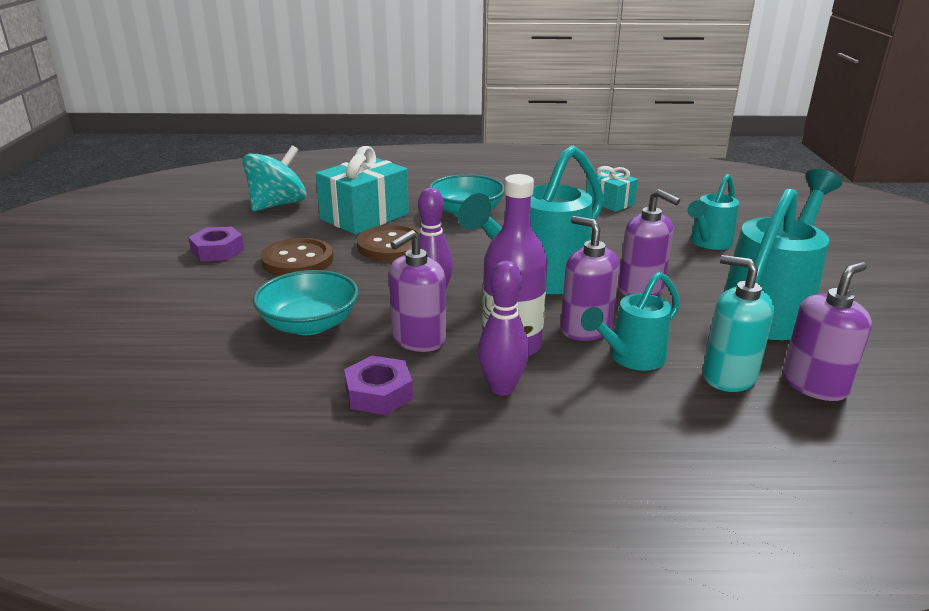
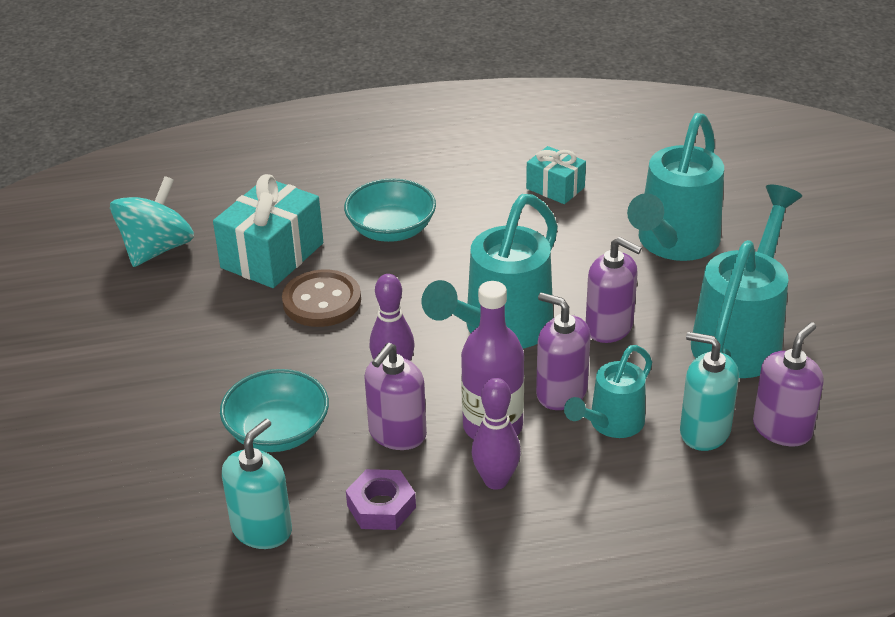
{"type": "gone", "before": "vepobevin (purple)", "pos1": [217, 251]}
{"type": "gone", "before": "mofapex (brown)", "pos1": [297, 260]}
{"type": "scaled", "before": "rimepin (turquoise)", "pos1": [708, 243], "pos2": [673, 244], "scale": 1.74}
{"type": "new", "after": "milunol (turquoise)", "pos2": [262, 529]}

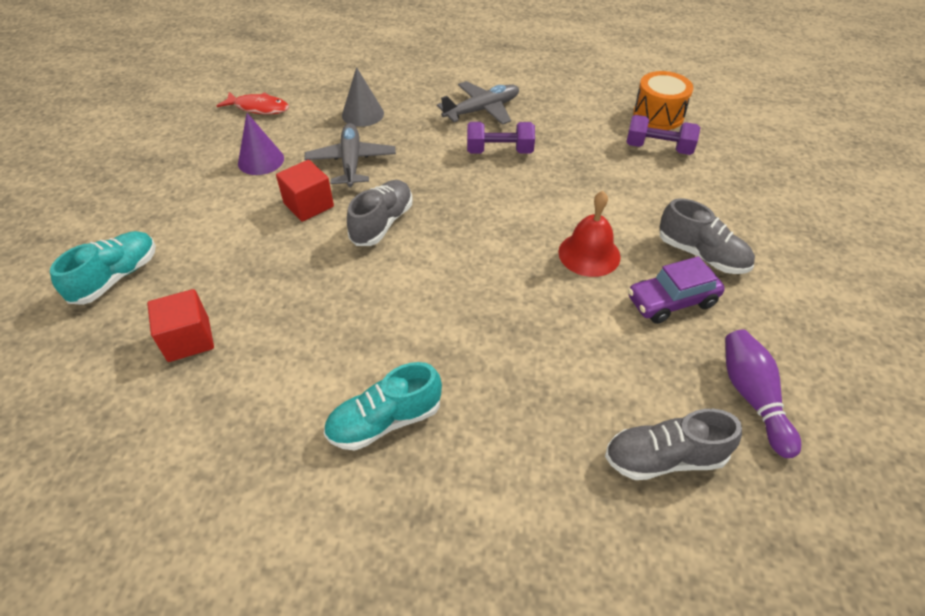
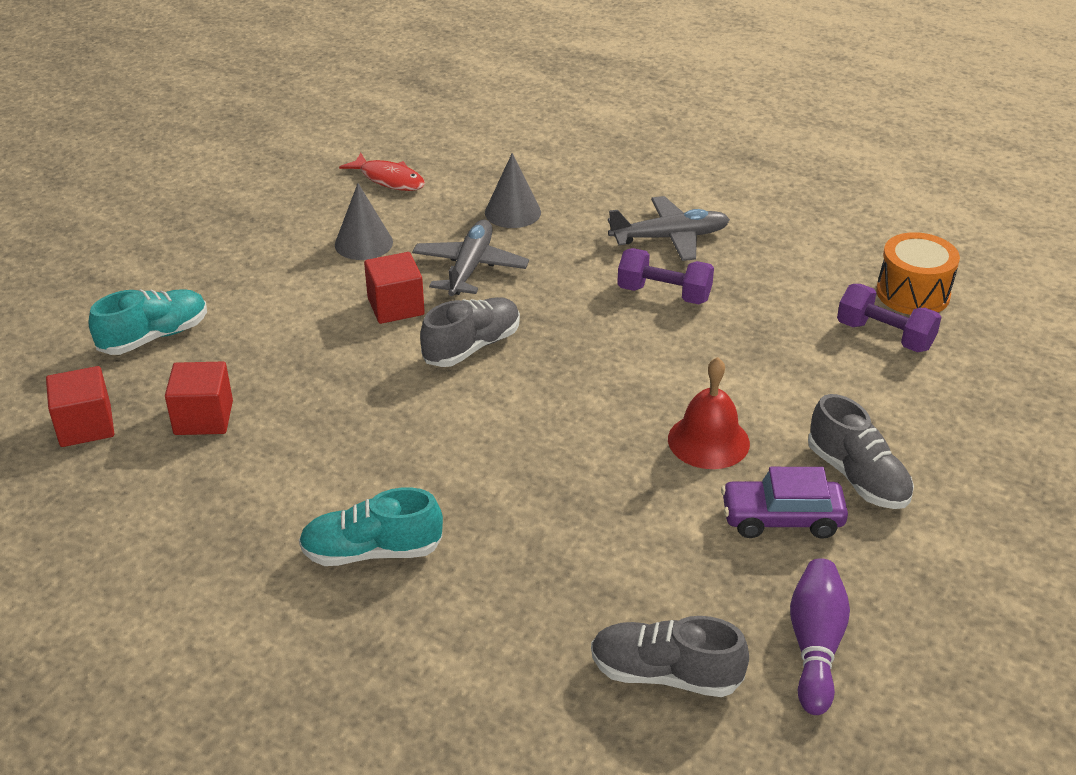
{"type": "repainted", "before": "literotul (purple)", "after": "literotul (grey)", "pos1": [261, 160], "pos2": [363, 243]}
{"type": "new", "after": "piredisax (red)", "pos2": [85, 426]}

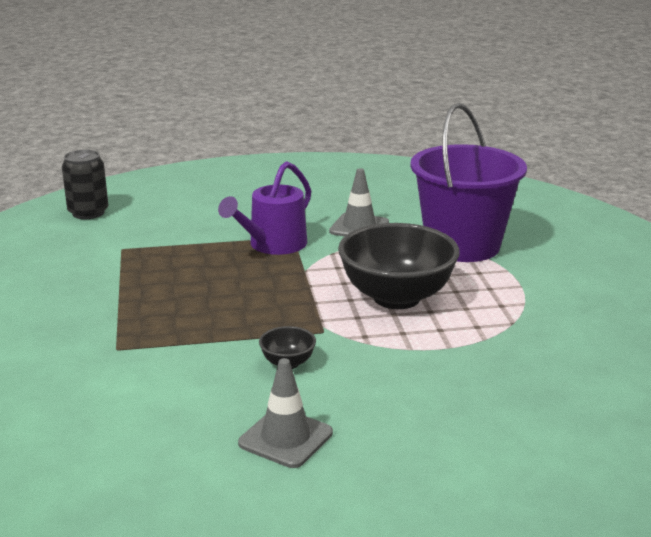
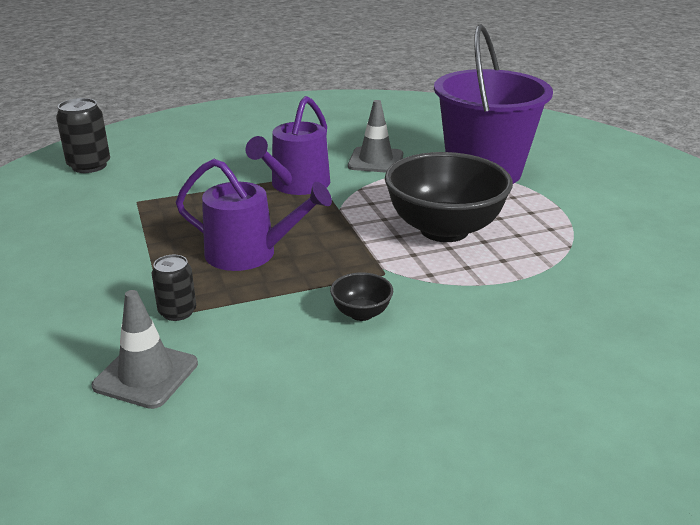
{"type": "shifted", "before": "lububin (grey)", "pos1": [285, 438], "pos2": [146, 375]}
{"type": "new", "after": "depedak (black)", "pos2": [177, 312]}
{"type": "new", "after": "rimepin (purple)", "pos2": [249, 253]}

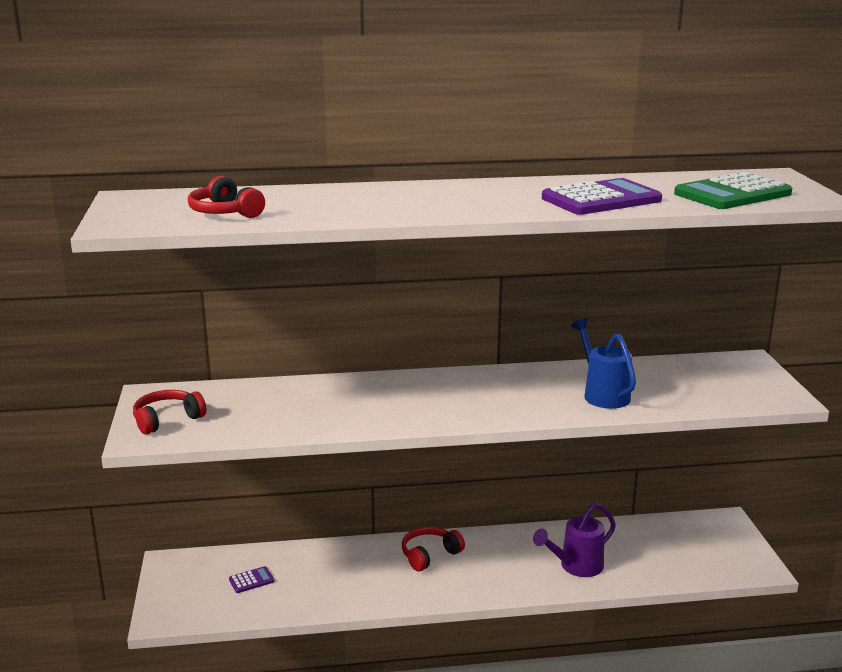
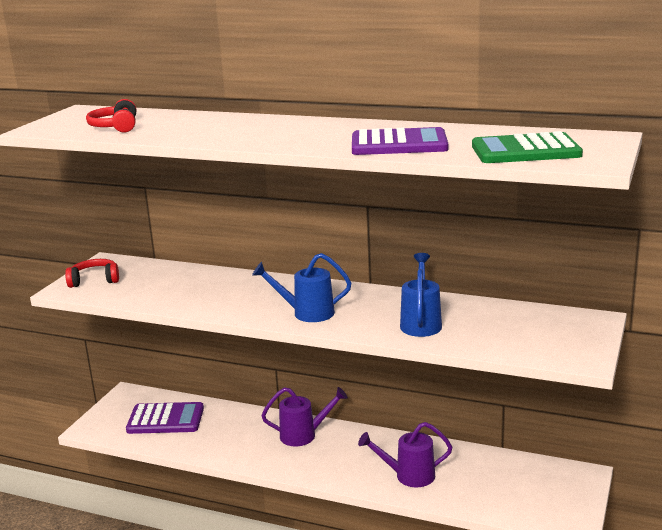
{"type": "scaled", "before": "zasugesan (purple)", "pos1": [251, 580], "pos2": [165, 419], "scale": 2.26}
{"type": "swapped", "before": "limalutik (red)", "after": "rimepin (purple)", "pos1": [429, 555], "pos2": [303, 435]}
{"type": "new", "after": "rimepin (blue)", "pos2": [307, 313]}

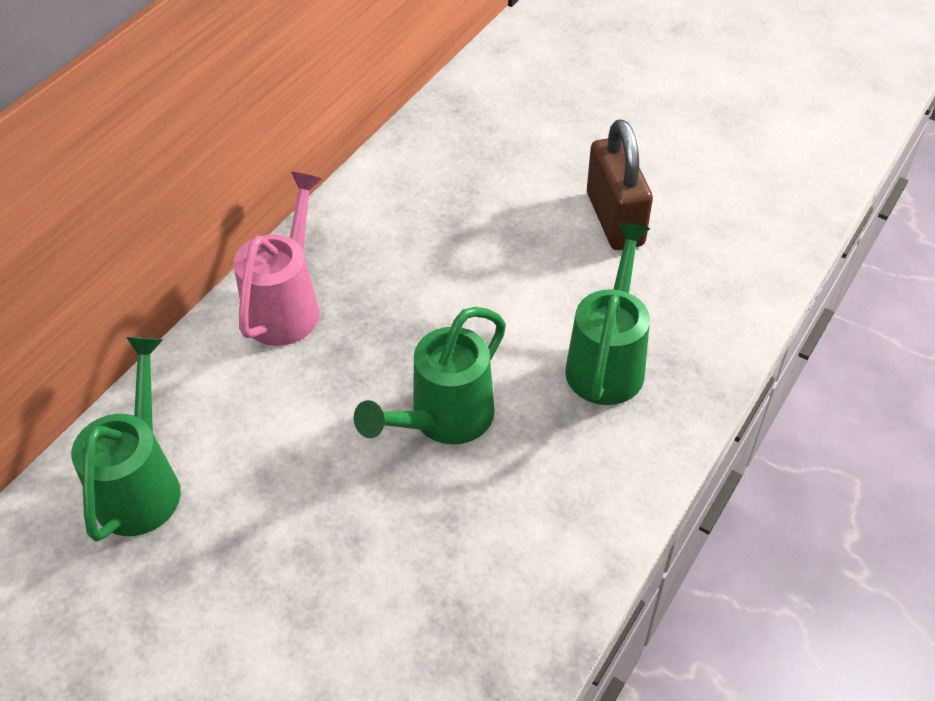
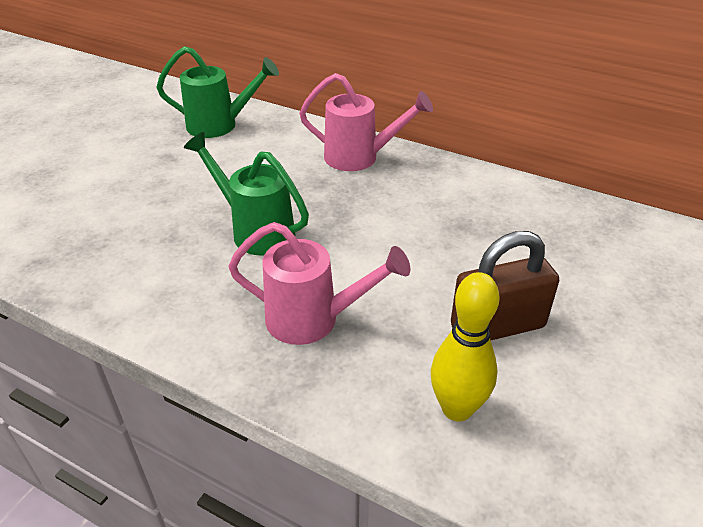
{"type": "repainted", "before": "rimepin (green)", "after": "rimepin (pink)", "pos1": [607, 361], "pos2": [313, 320]}
{"type": "new", "after": "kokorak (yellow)", "pos2": [457, 409]}

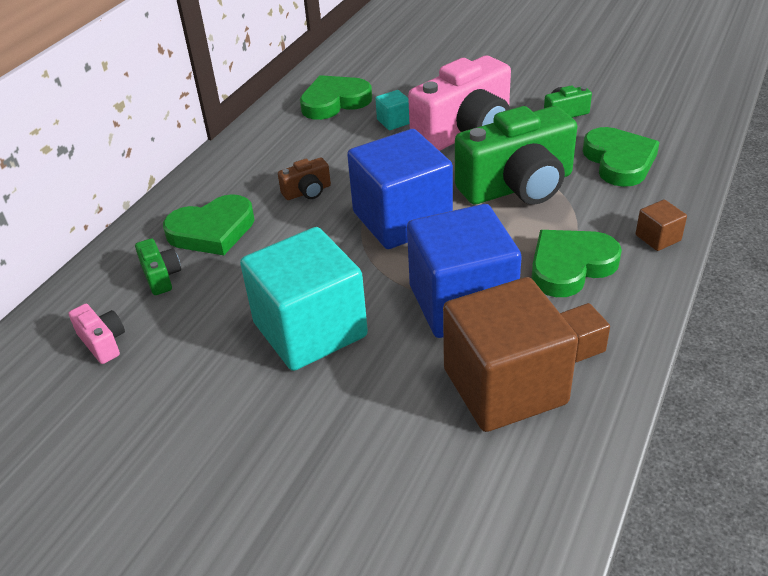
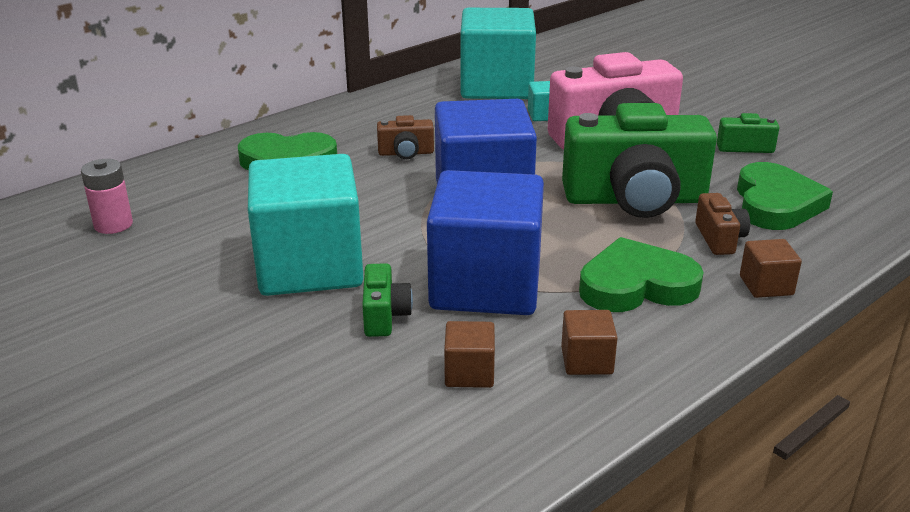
{"type": "swapped", "before": "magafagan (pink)", "after": "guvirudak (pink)", "pos1": [103, 342], "pos2": [113, 225]}
{"type": "shifted", "before": "magafagan (green)", "pos1": [161, 276], "pos2": [384, 316]}
{"type": "swapped", "before": "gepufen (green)", "after": "piredisax (turquoise)", "pos1": [334, 102], "pos2": [496, 86]}
{"type": "scaled", "before": "piredisax (brown)", "pos1": [504, 386], "pos2": [469, 373], "scale": 0.41}
{"type": "new", "after": "magafagan (brown)", "pos2": [719, 238]}

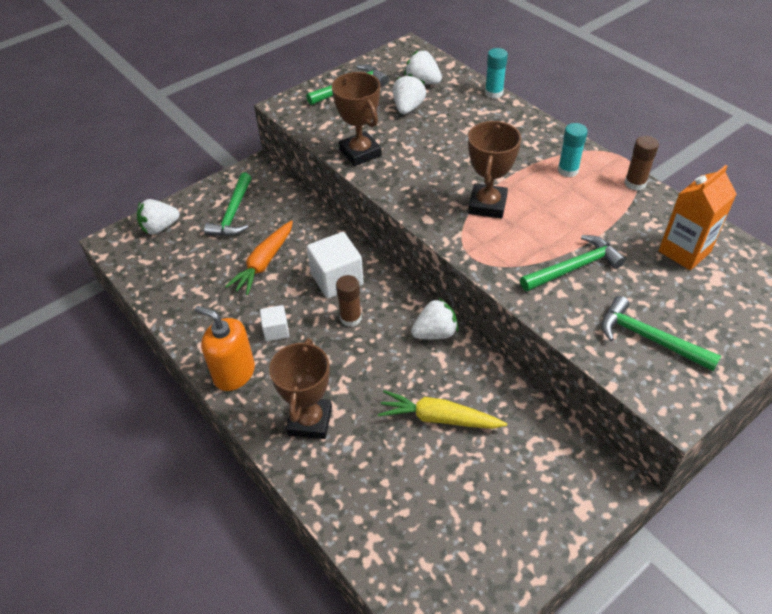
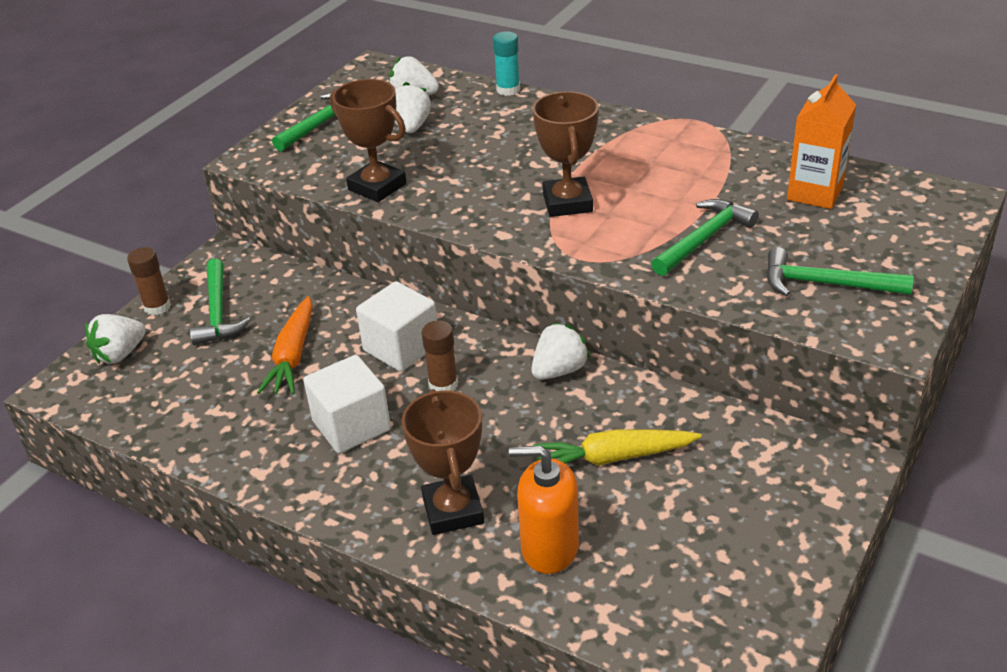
{"type": "shifted", "before": "milunol (orange)", "pos1": [234, 373], "pos2": [549, 547]}
{"type": "scaled", "before": "piredisax (white)", "pos1": [276, 330], "pos2": [351, 425], "scale": 1.82}
{"type": "gone", "before": "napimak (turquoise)", "pos1": [568, 170]}
{"type": "shifted", "before": "napimak (brown)", "pos1": [635, 183], "pos2": [157, 307]}

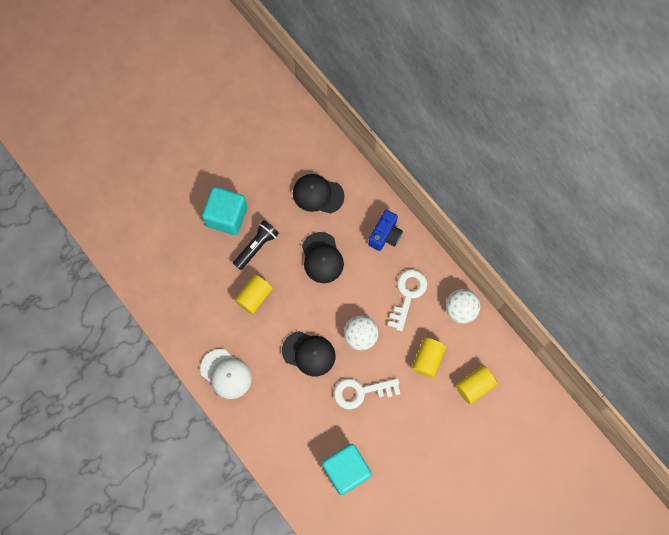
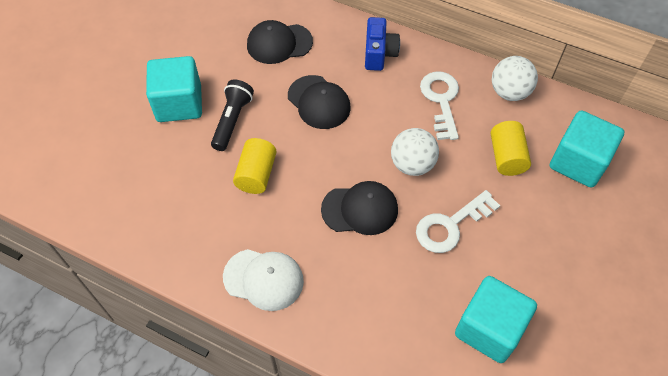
{"type": "swapped", "before": "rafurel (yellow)", "after": "piredisax (turquoise)", "pos1": [474, 386], "pos2": [578, 162]}

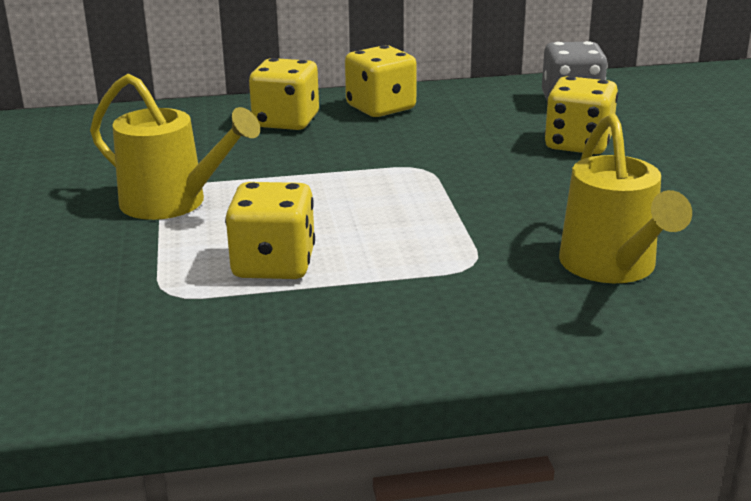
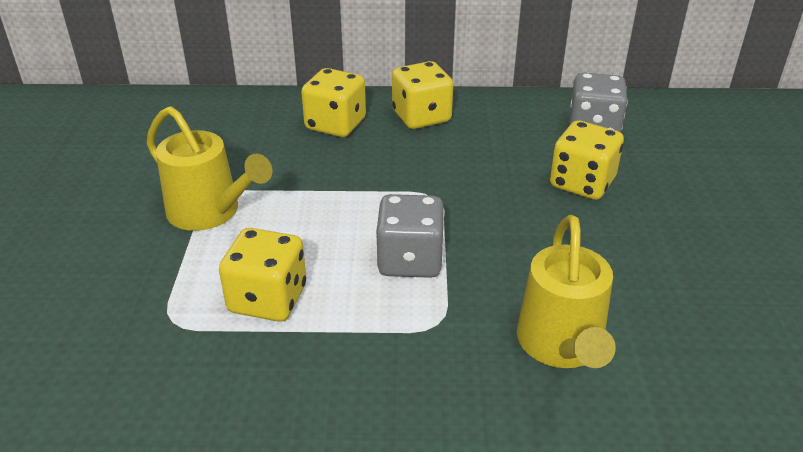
{"type": "new", "after": "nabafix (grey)", "pos2": [410, 260]}

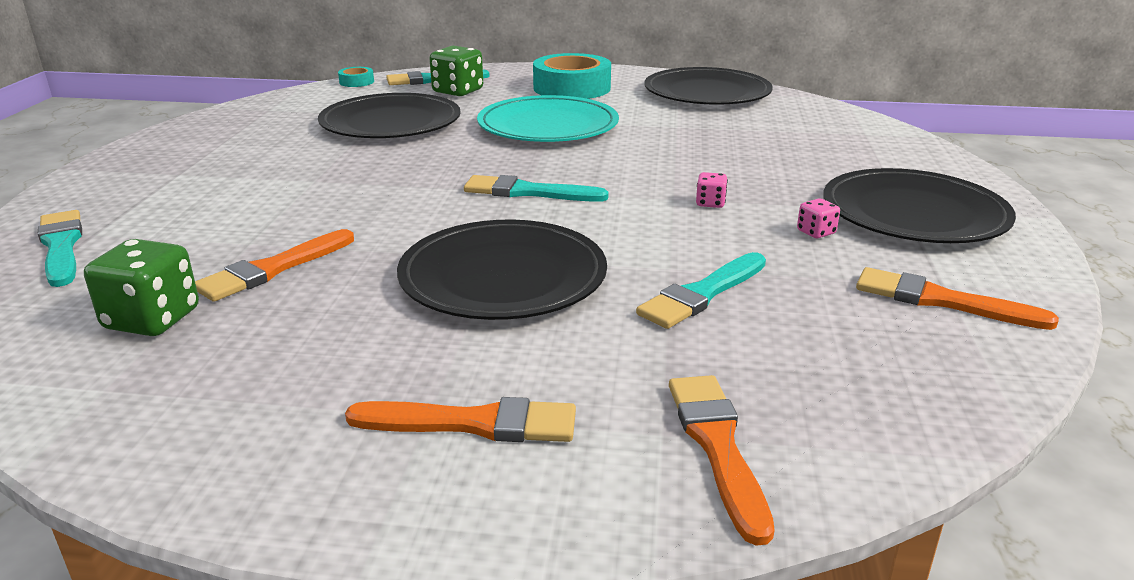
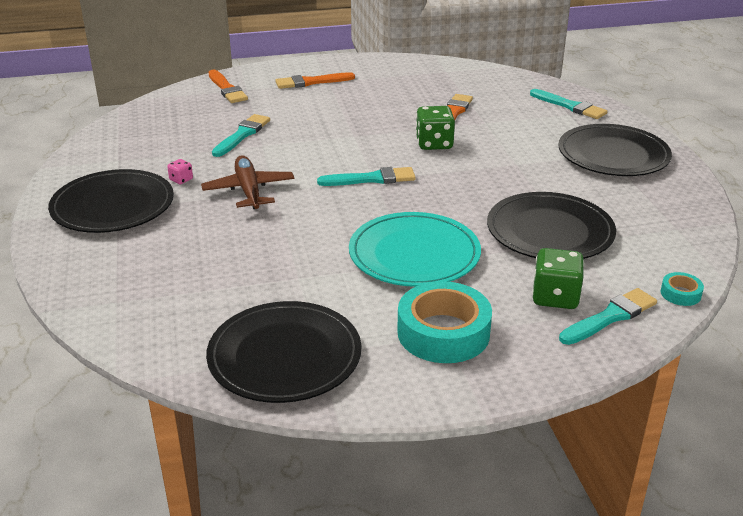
{"type": "shifted", "before": "nabafix (green)", "pos1": [152, 319], "pos2": [434, 144]}
{"type": "shifted", "before": "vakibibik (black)", "pos1": [503, 276], "pos2": [613, 155]}
{"type": "swapped", "before": "nabafix (pink)", "after": "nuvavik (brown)", "pos1": [710, 203], "pos2": [249, 191]}
{"type": "gone", "before": "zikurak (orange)", "pos1": [941, 301]}

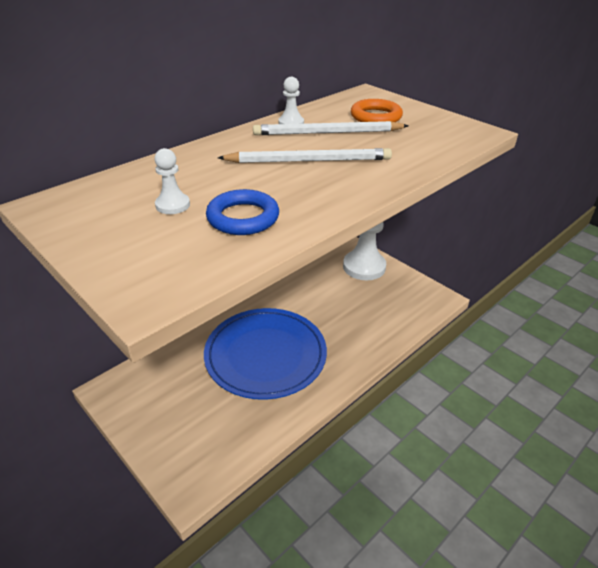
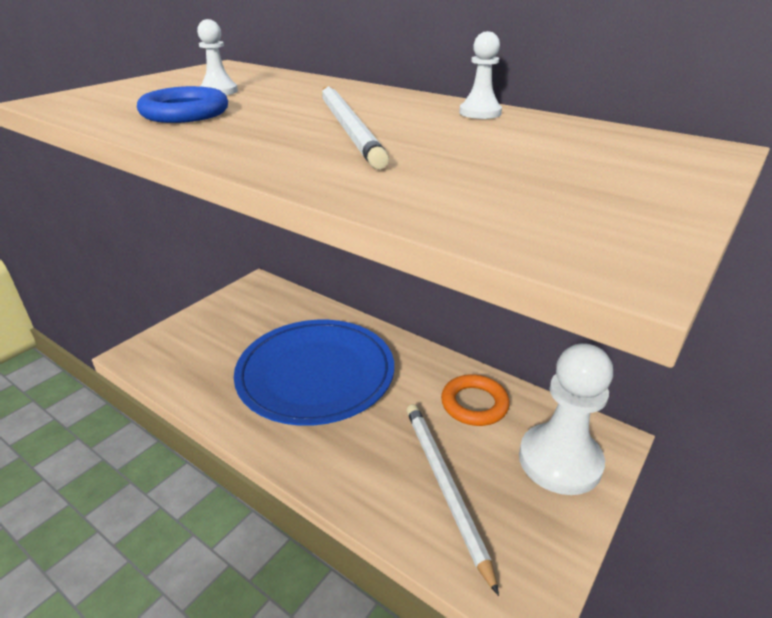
{"type": "shifted", "before": "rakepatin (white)", "pos1": [327, 133], "pos2": [444, 486]}
{"type": "shifted", "before": "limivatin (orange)", "pos1": [375, 117], "pos2": [474, 404]}

